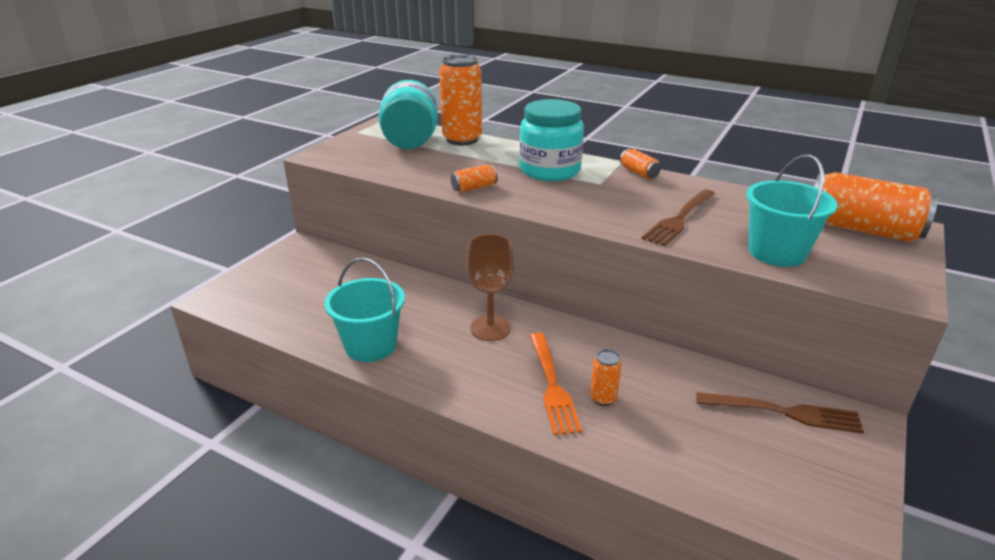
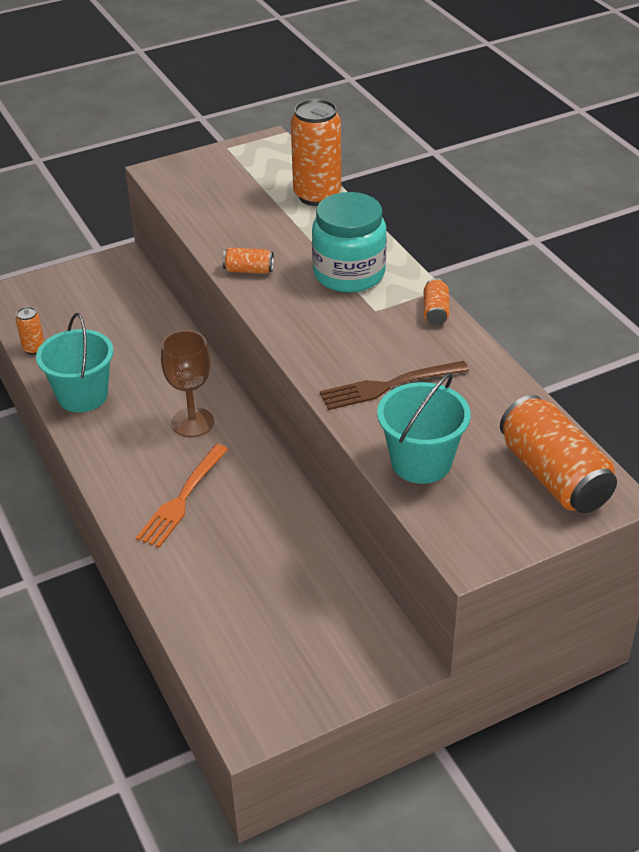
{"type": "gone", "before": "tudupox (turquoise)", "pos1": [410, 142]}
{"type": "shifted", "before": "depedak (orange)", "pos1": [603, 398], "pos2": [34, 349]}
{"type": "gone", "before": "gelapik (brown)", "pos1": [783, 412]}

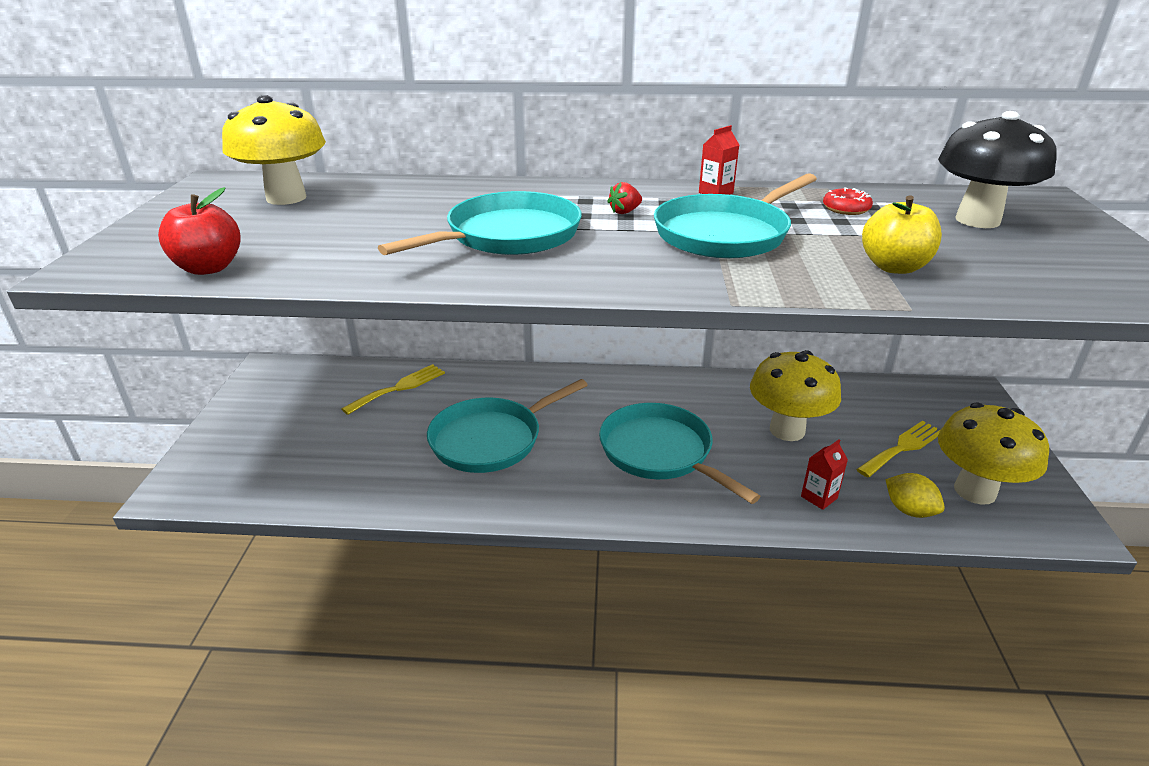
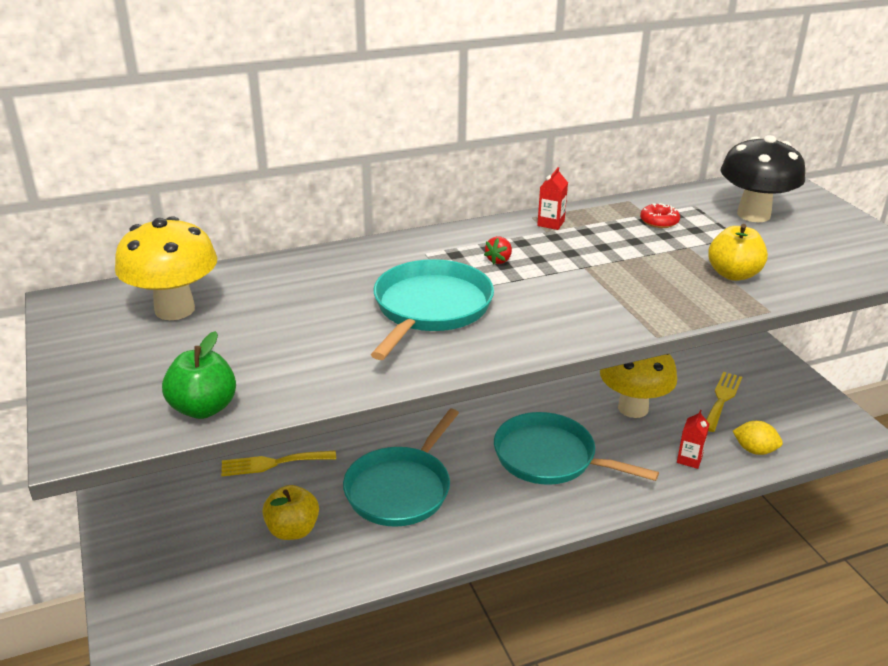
{"type": "repainted", "before": "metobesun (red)", "after": "metobesun (green)", "pos1": [209, 268], "pos2": [203, 408]}
{"type": "rotated", "before": "gelapik (yellow)", "pos1": [399, 388], "pos2": [273, 463], "turn": -120}
{"type": "gone", "before": "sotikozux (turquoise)", "pos1": [725, 234]}
{"type": "gone", "before": "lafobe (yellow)", "pos1": [975, 491]}
{"type": "new", "after": "metobesun (yellow)", "pos2": [292, 530]}

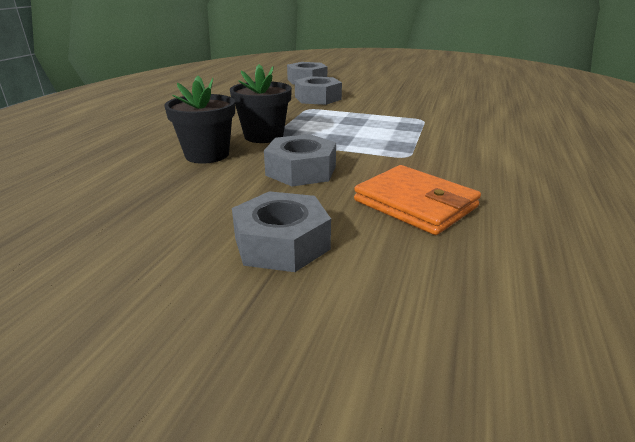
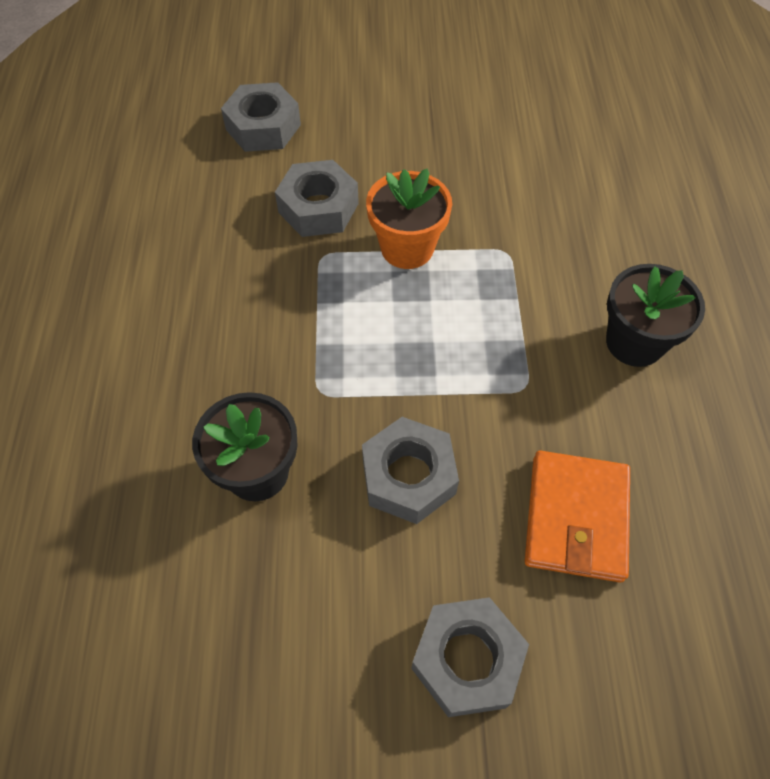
{"type": "shifted", "before": "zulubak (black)", "pos1": [263, 136], "pos2": [634, 342]}
{"type": "rotated", "before": "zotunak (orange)", "pos1": [415, 204], "pos2": [576, 518], "turn": 75}
{"type": "new", "after": "zulubak (orange)", "pos2": [407, 248]}

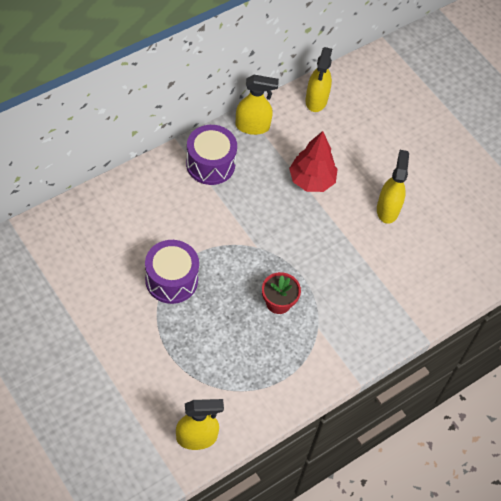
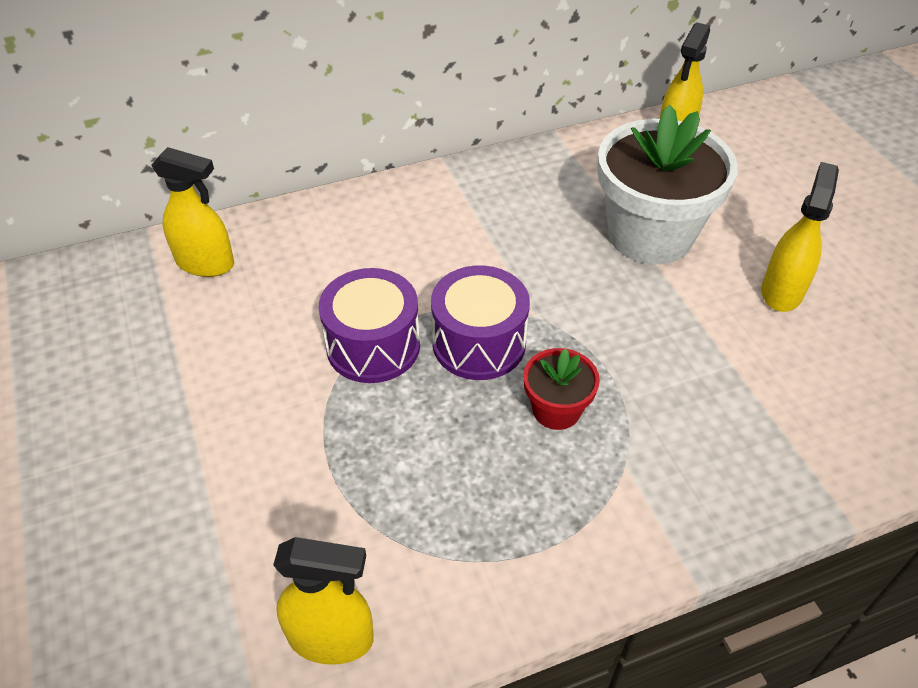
{"type": "shifted", "before": "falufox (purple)", "pos1": [210, 164], "pos2": [479, 343]}
{"type": "shifted", "before": "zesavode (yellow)", "pos1": [252, 126], "pos2": [206, 263]}
{"type": "swapped", "before": "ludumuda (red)", "after": "zulubak (white)", "pos1": [311, 180], "pos2": [650, 235]}

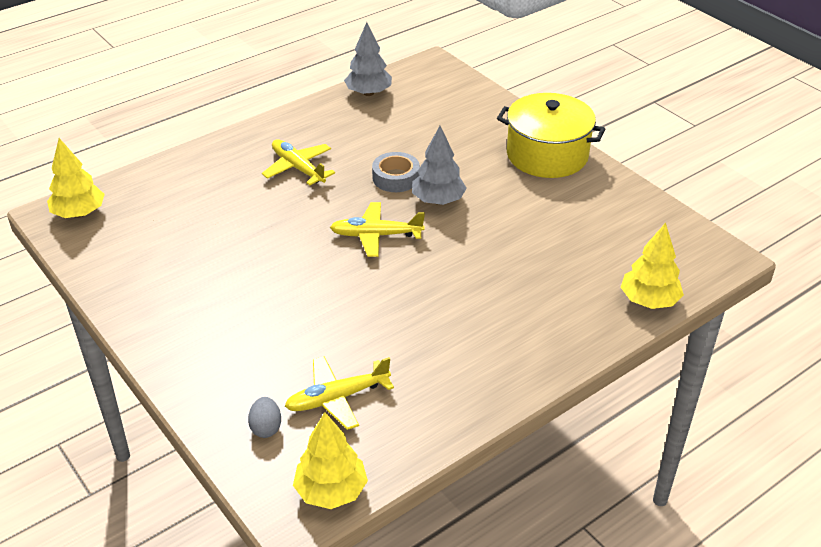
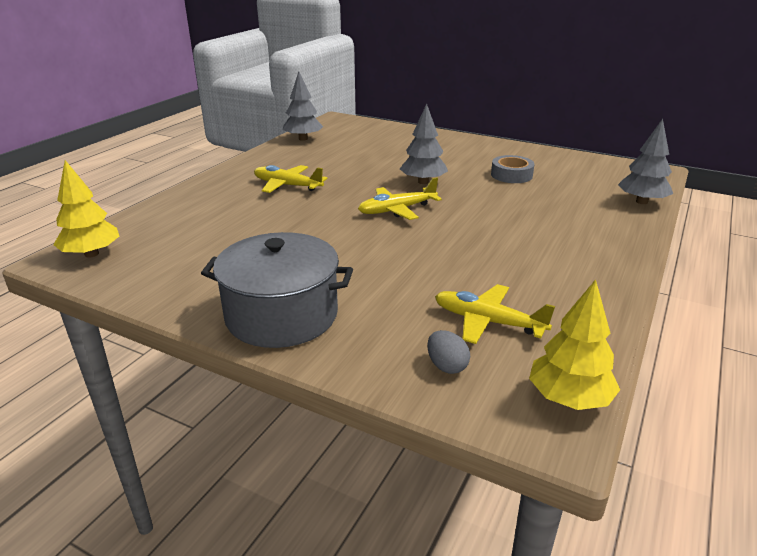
{"type": "rotated", "before": "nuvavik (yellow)", "pos1": [338, 398], "pos2": [488, 322], "turn": 75}
{"type": "shifted", "before": "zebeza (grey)", "pos1": [396, 178], "pos2": [511, 175]}
{"type": "gone", "before": "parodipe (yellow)", "pos1": [547, 155]}
{"type": "repainted", "before": "ludumuda (yellow)", "after": "ludumuda (grey)", "pos1": [649, 301], "pos2": [642, 201]}
{"type": "new", "after": "parodipe (grey)", "pos2": [282, 315]}

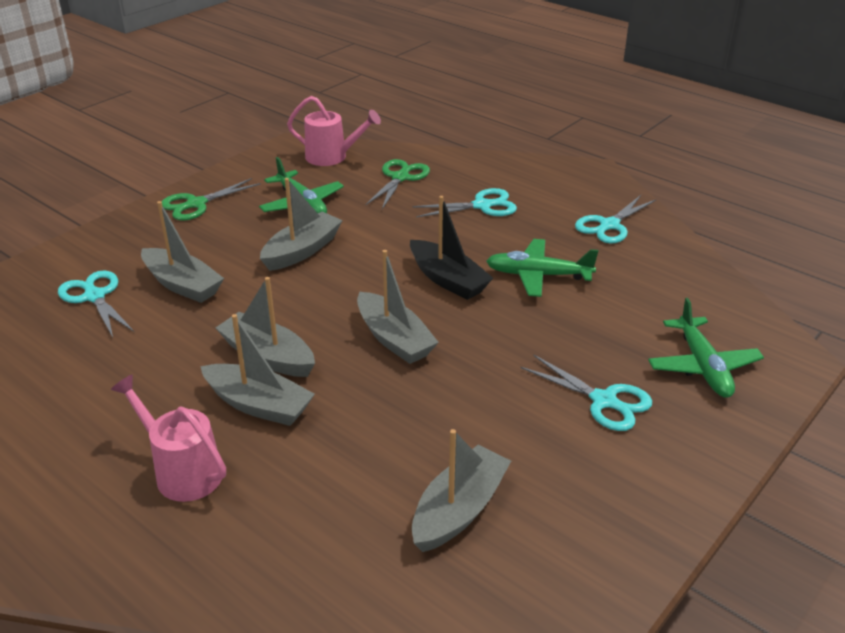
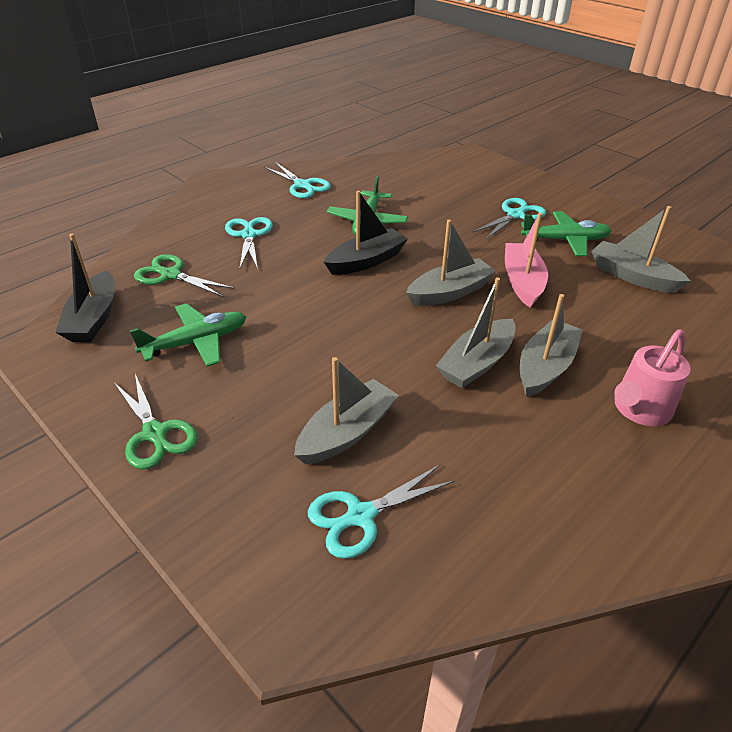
{"type": "gone", "before": "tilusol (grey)", "pos1": [302, 251]}
{"type": "swapped", "before": "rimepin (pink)", "after": "tilusol (black)", "pos1": [332, 157], "pos2": [93, 318]}
{"type": "shifted", "before": "nuvavik (green)", "pos1": [703, 366], "pos2": [565, 240]}
{"type": "new", "after": "tilusol (pink)", "pos2": [522, 282]}

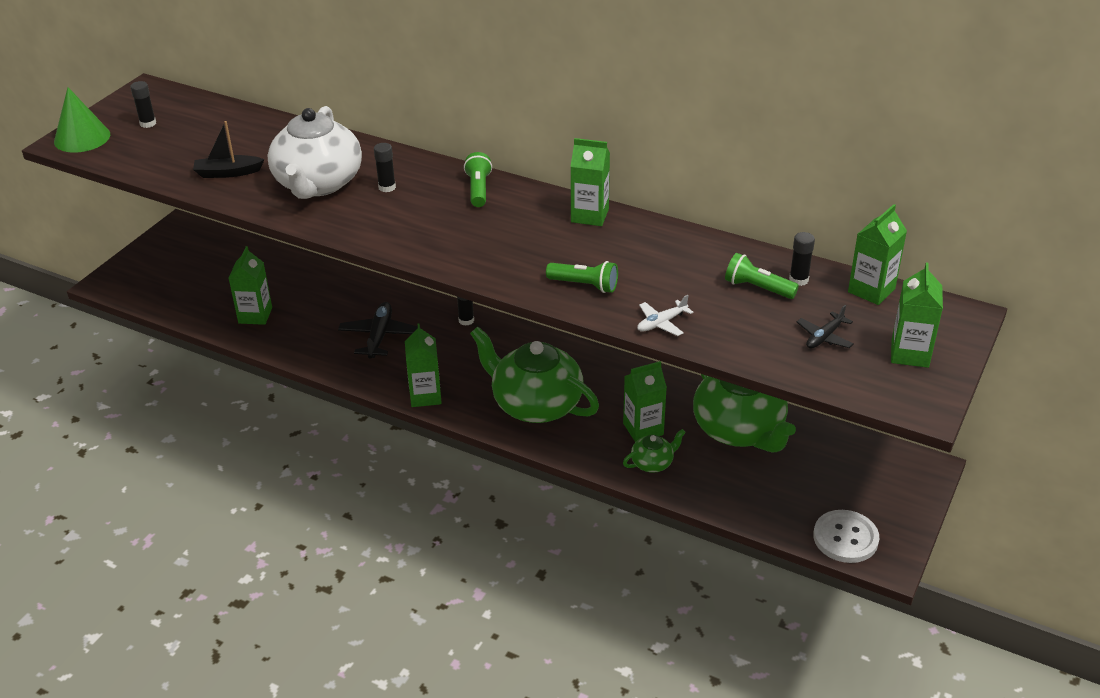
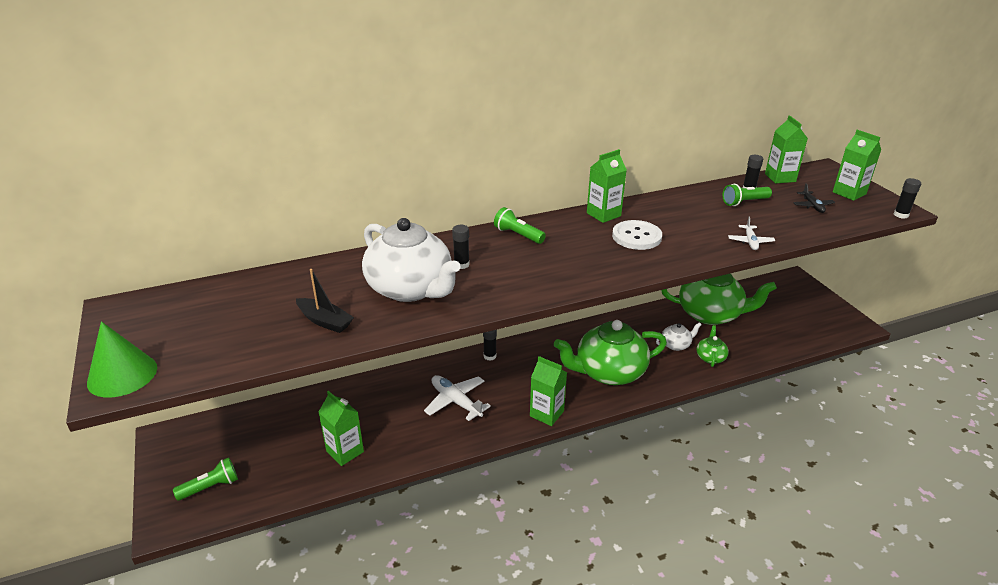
{"type": "shifted", "before": "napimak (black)", "pos1": [148, 123], "pos2": [901, 215]}
{"type": "rotated", "before": "tilusol (black)", "pos1": [228, 173], "pos2": [325, 321], "turn": -90}
{"type": "repainted", "before": "nuvavik (black)", "after": "nuvavik (white)", "pos1": [379, 336], "pos2": [456, 401]}
{"type": "shifted", "before": "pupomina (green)", "pos1": [584, 285], "pos2": [211, 487]}
{"type": "swapped", "before": "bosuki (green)", "after": "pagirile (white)", "pos1": [643, 429], "pos2": [676, 345]}
{"type": "shifted", "before": "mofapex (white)", "pos1": [845, 538], "pos2": [636, 237]}

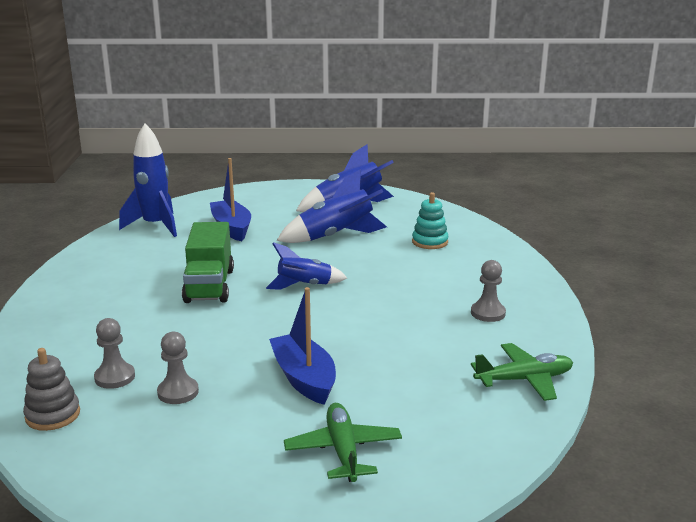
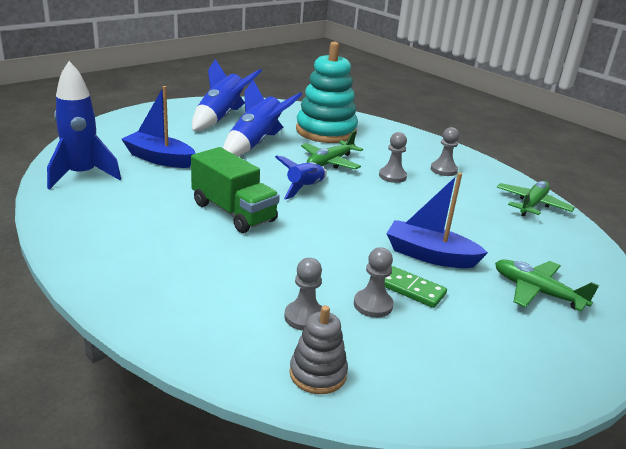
{"type": "scaled", "before": "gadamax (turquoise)", "pos1": [430, 242], "pos2": [326, 131], "scale": 2.01}
{"type": "new", "after": "nuvavik (green)", "pos2": [330, 162]}
{"type": "new", "after": "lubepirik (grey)", "pos2": [392, 176]}
{"type": "new", "after": "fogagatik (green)", "pos2": [411, 289]}

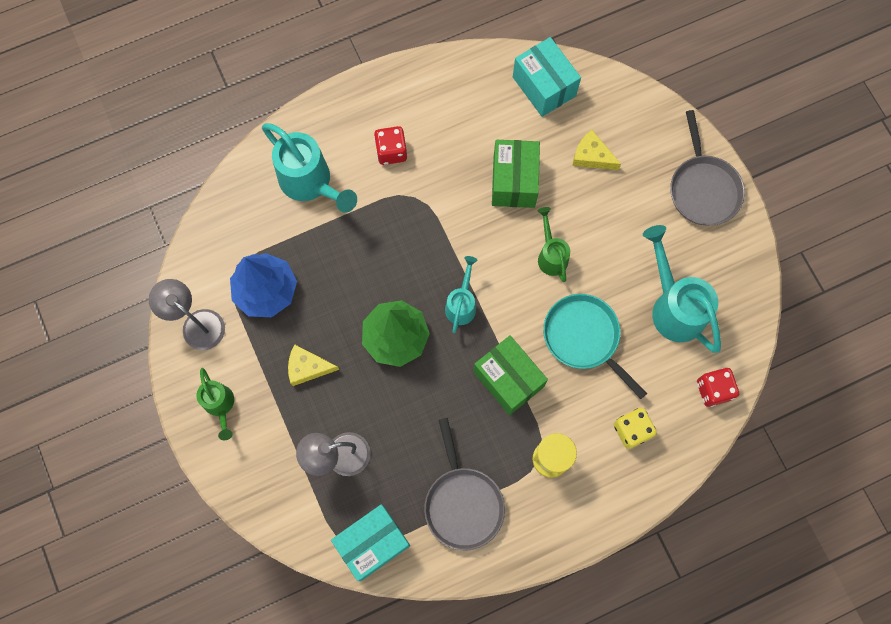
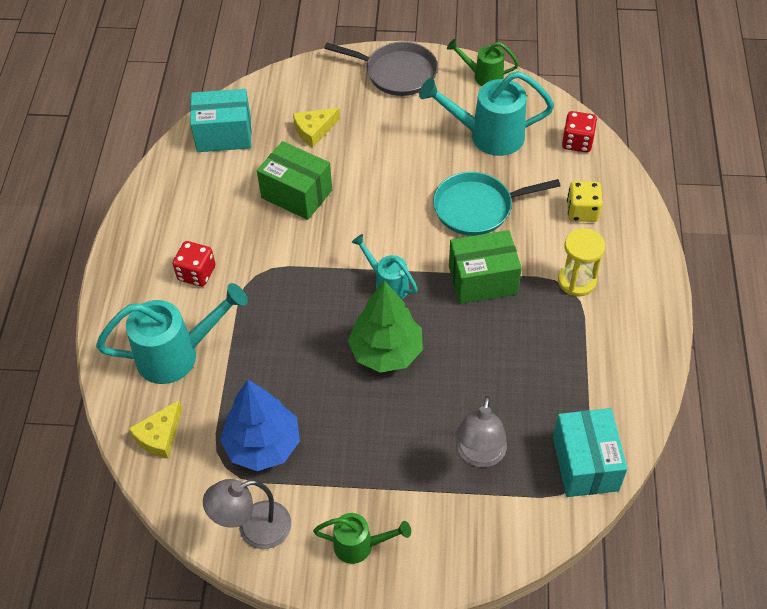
{"type": "shifted", "before": "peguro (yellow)", "pos1": [308, 367], "pos2": [159, 436]}
{"type": "gone", "before": "sotikozux (grey)", "pos1": [463, 503]}
{"type": "shifted", "before": "rimepin (green)", "pos1": [551, 255], "pos2": [483, 76]}

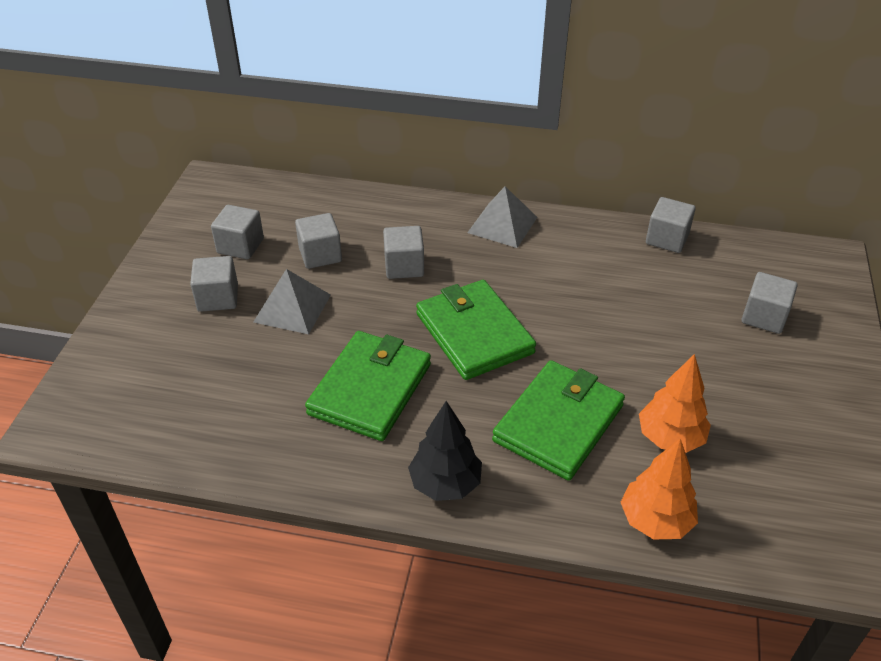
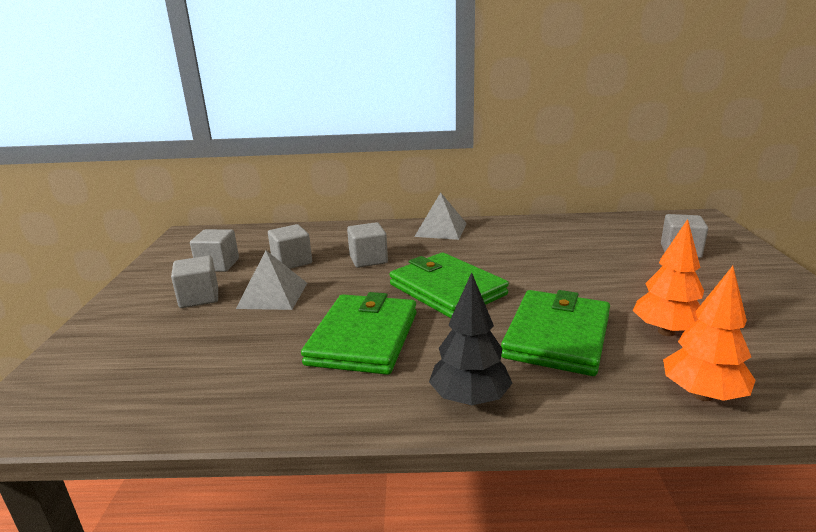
{"type": "gone", "before": "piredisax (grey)", "pos1": [667, 239]}

